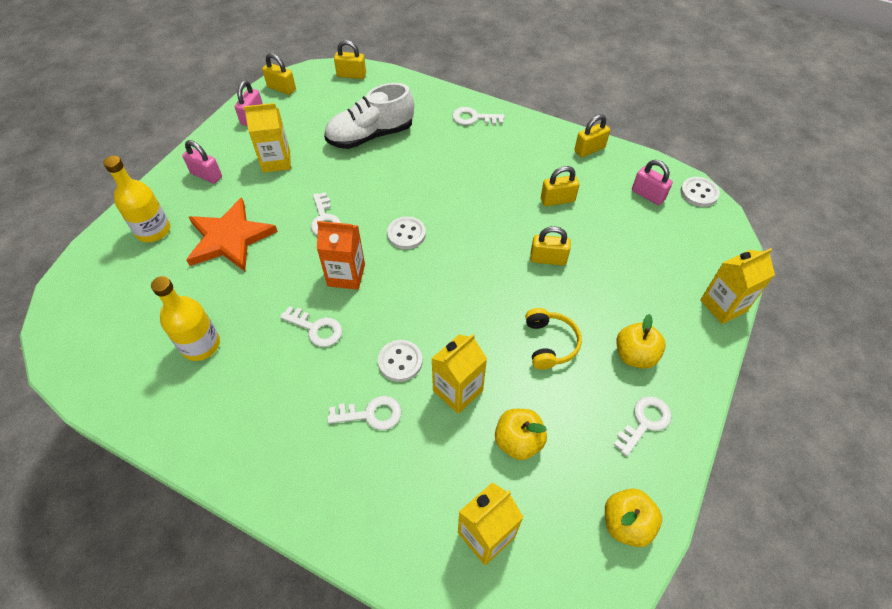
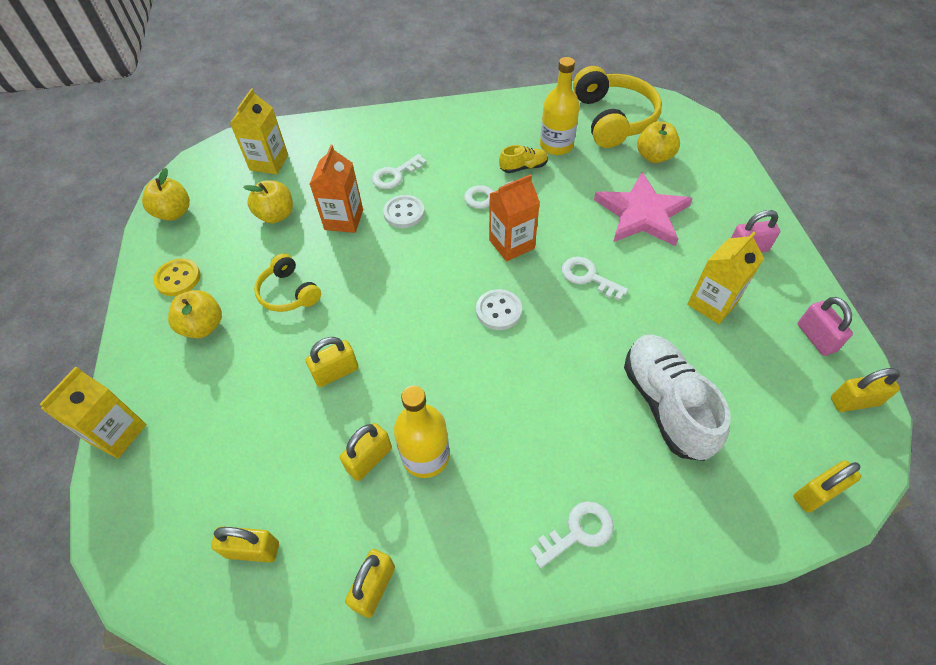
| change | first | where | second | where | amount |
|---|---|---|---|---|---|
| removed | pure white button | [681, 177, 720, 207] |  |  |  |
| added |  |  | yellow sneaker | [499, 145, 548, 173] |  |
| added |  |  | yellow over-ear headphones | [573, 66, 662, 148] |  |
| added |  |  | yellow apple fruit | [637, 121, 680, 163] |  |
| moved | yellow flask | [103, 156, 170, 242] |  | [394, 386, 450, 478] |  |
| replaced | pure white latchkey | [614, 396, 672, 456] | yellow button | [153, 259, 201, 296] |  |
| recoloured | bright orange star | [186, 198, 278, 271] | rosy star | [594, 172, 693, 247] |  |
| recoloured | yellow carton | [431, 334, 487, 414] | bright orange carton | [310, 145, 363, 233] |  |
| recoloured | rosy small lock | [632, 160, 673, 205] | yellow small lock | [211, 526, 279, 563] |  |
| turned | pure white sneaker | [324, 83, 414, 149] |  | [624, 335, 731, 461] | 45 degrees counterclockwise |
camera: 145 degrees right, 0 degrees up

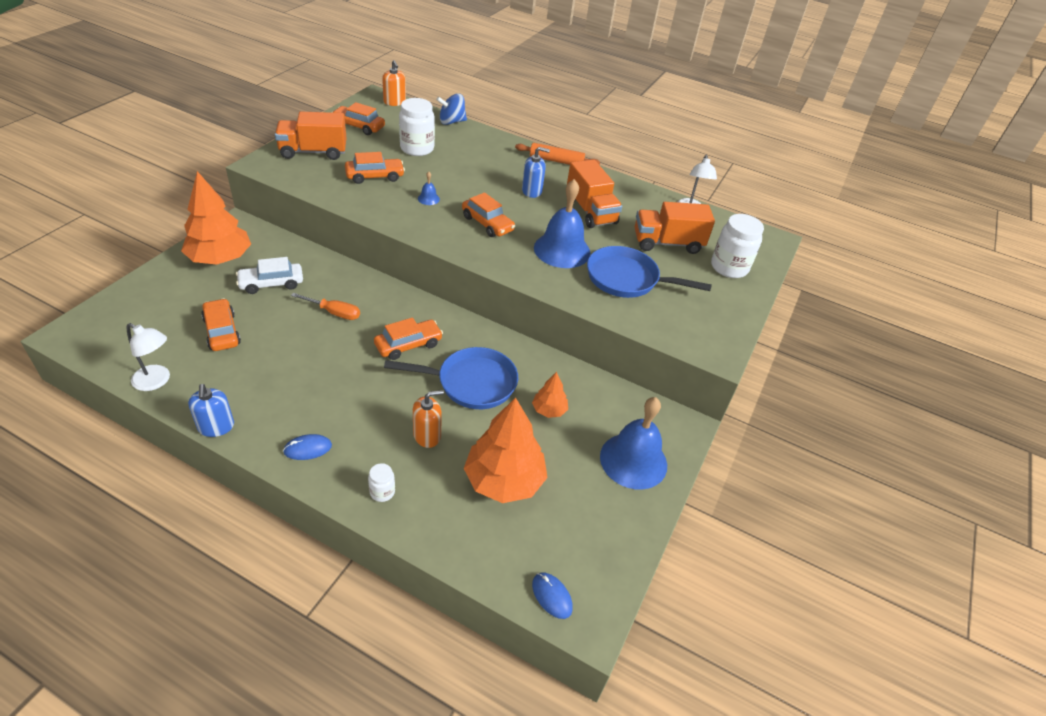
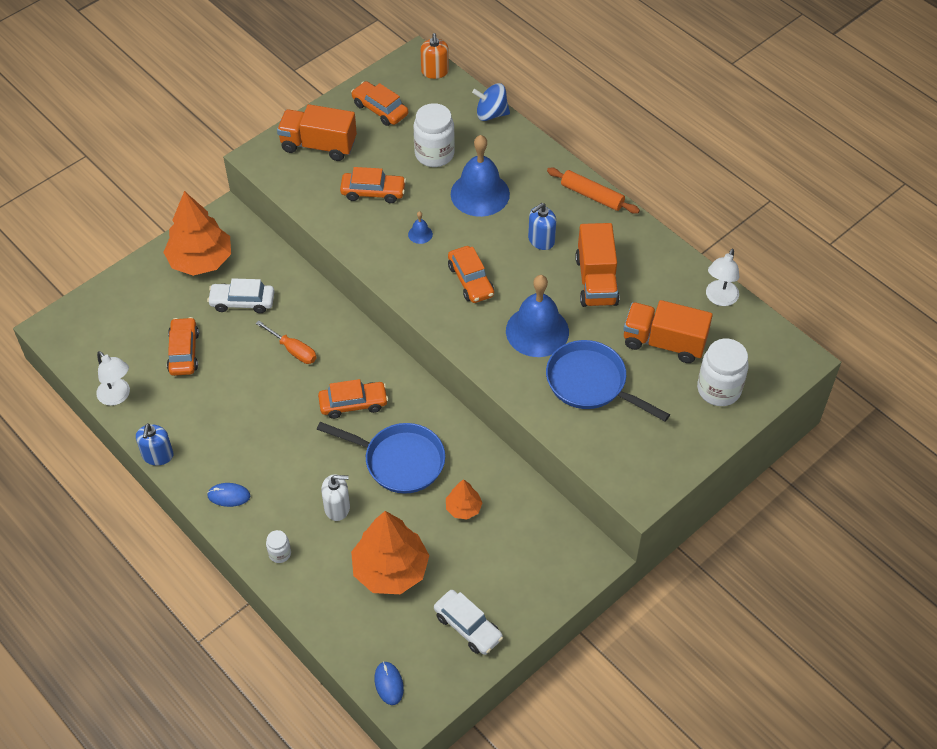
| change | first | where | second | where | amount |
|---|---|---|---|---|---|
| added |  |  | pure white automobile | [434, 590, 503, 655] |  |
| moved | cobalt school bell | [600, 397, 667, 490] |  | [451, 135, 510, 217] |  |
| recoloured | bright orange soap pump | [413, 390, 444, 448] | pure white soap pump | [321, 474, 350, 521] |  |
| turned | cobalt soap pump | [522, 147, 550, 198] |  | [528, 203, 556, 250] | 120 degrees clockwise |
camera: 25 degrees right, 10 degrees up

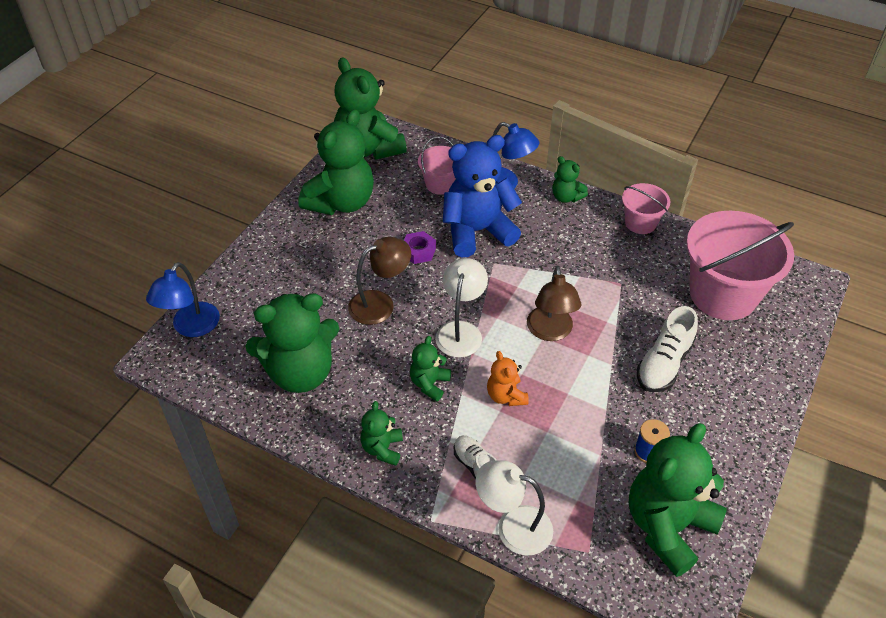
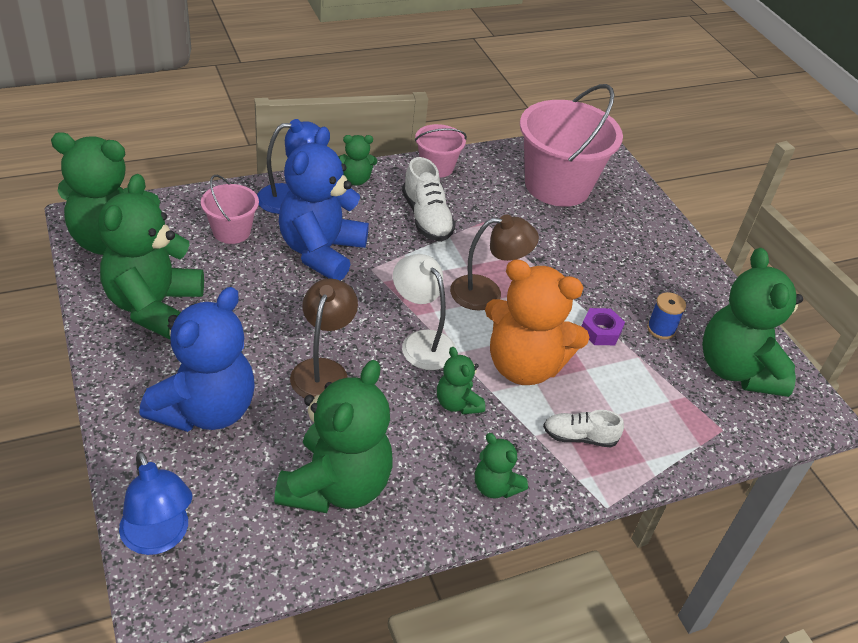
| change | first | where | second | where | amount |
|---|---|---|---|---|---|
| removed | pure white desk lamp | [476, 460, 553, 556] |  |  |  |
| added |  |  | cobalt stuffed bear | [139, 287, 255, 432] |  |
| moved | purple nut | [404, 231, 436, 264] |  | [582, 308, 625, 345] |  |
| moved | pure white sneaker | [637, 306, 698, 392] |  | [402, 157, 456, 242] |  |
| turned | leaf-green stuffed bear | [299, 109, 374, 215] |  | [98, 174, 204, 339] | 150 degrees counterclockwise |
| turned | russet desk lamp | [527, 266, 581, 341] |  | [450, 214, 539, 310] | 45 degrees counterclockwise |
| resized | bright orange stuffed bear | [487, 351, 529, 406] |  | [485, 259, 589, 385] | x2.07 |
camera: 55 degrees left, 5 degrees down

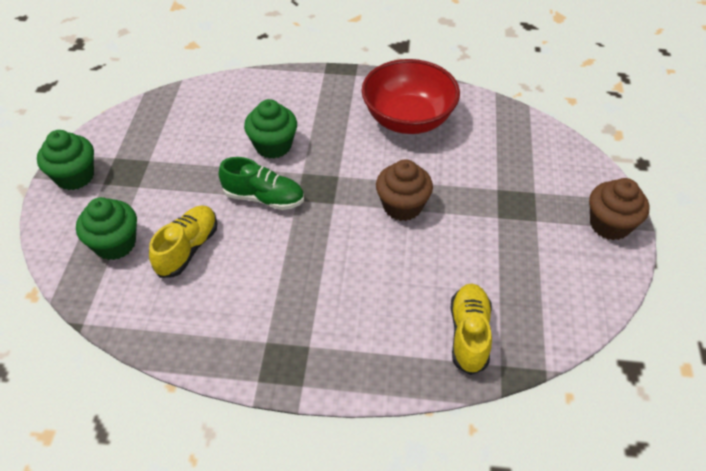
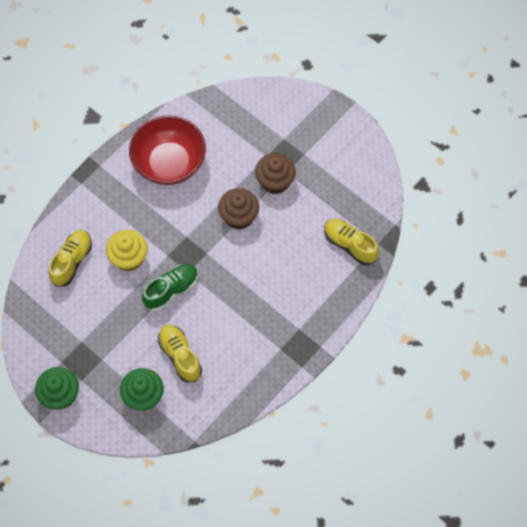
| change | first | where | second | where | amount |
|---|---|---|---|---|---|
| added |  |  | yellow sneaker | [48, 230, 92, 287] |  |
| moved | russet muffin | [589, 178, 649, 240] |  | [255, 153, 296, 194] |  |
| recoloured | leaf-green muffin | [244, 99, 297, 159] | yellow muffin | [106, 230, 148, 272] |  |
camera: 55 degrees left, 15 degrees up

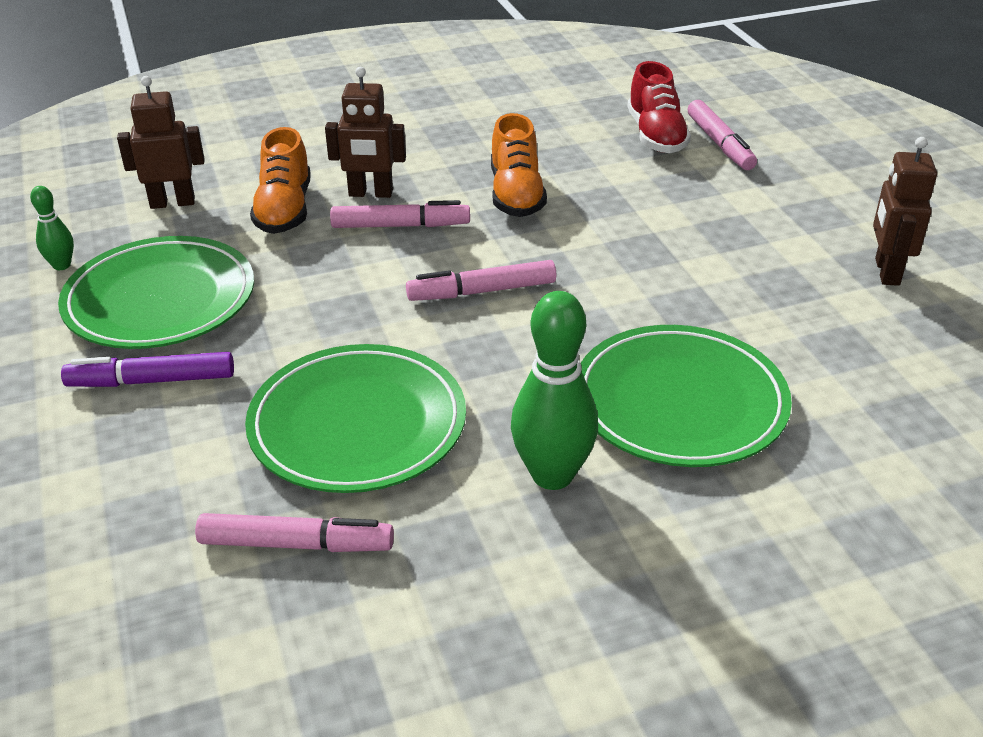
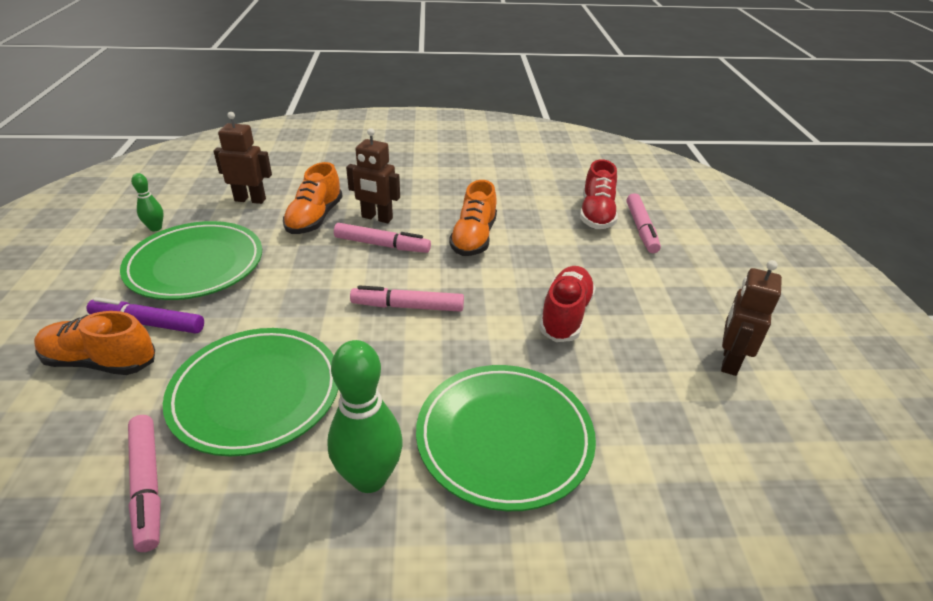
| change | first | where | second | where | amount |
|---|---|---|---|---|---|
| added |  |  | bright orange sneaker | [34, 311, 155, 375] |  |
| added |  |  | red sneaker | [539, 266, 596, 342] |  |
| turned | rosy marker pen | [195, 513, 394, 552] |  | [128, 415, 161, 552] | 45 degrees clockwise |
camera: 15 degrees right, 0 degrees up

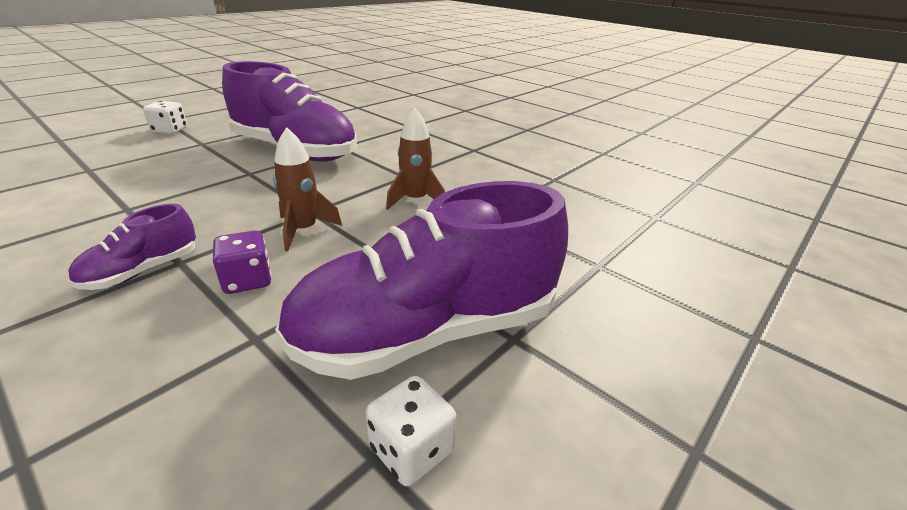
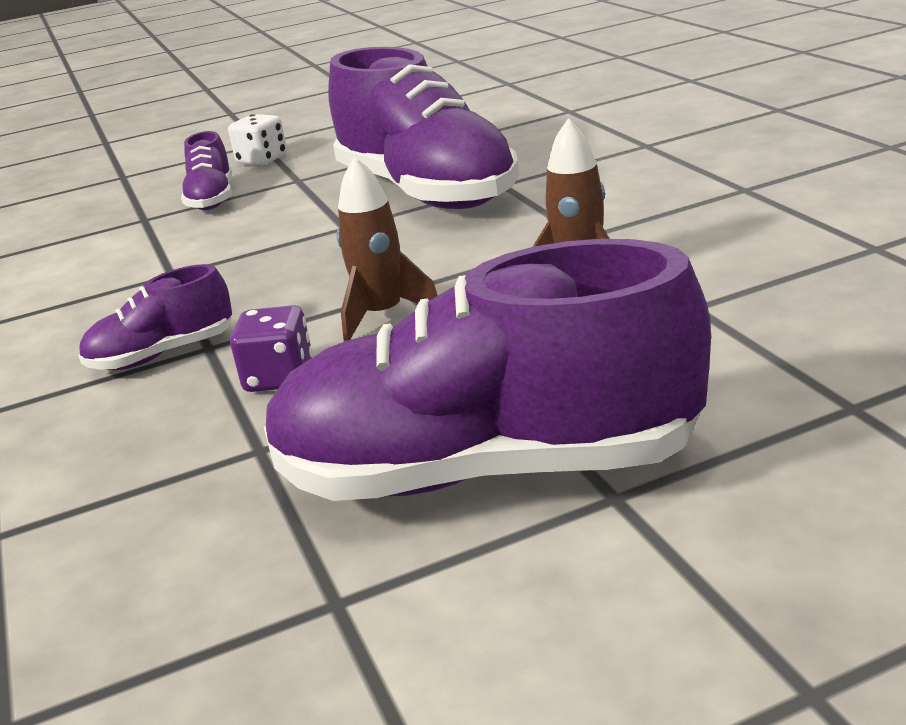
| change | first | where | second | where | amount |
|---|---|---|---|---|---|
| removed | pure white die | [366, 376, 457, 486] |  |  |  |
| added |  |  | purple sneaker | [181, 131, 232, 210] |  |
camera: 30 degrees right, 5 degrees down

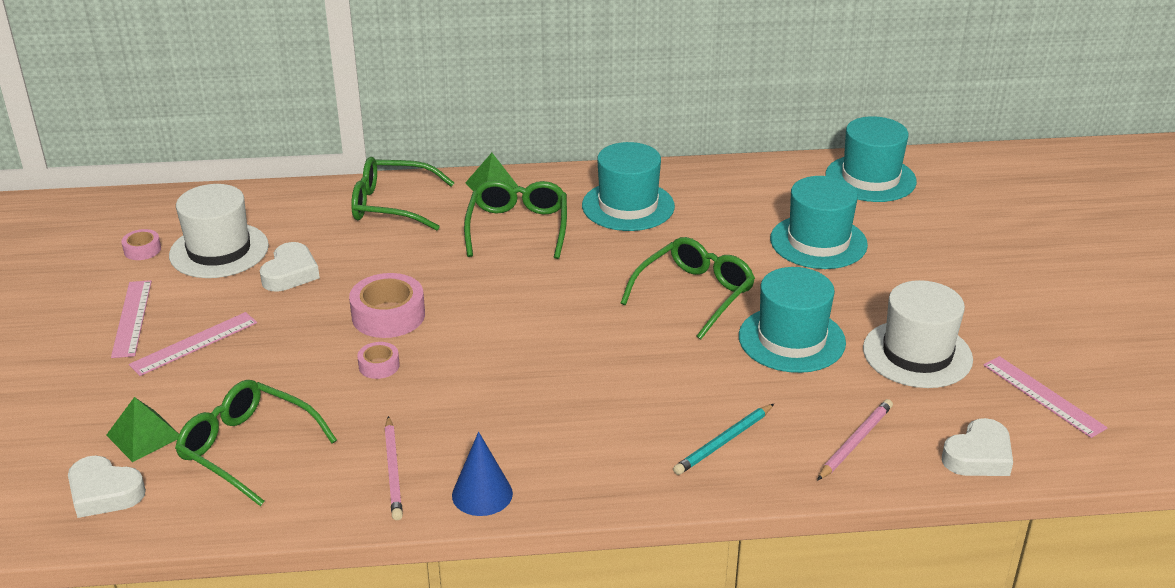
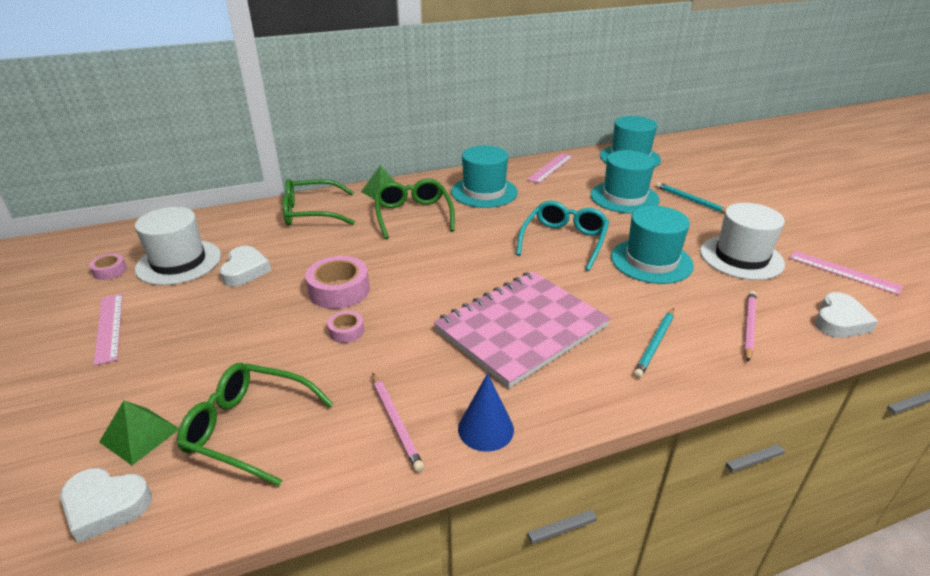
| change | first | where | second | where | amount |
|---|---|---|---|---|---|
| added |  |  | rosy notebook | [433, 271, 611, 388] |  |
| added |  |  | turquoise lead pencil | [656, 182, 726, 213] |  |
| moved | rosy ruler | [129, 312, 257, 376] |  | [527, 153, 573, 183] |  |
| recoloured | leaf-green eyeglasses | [621, 237, 755, 340] | turquoise eyeglasses | [516, 201, 609, 271] |  |
camera: 15 degrees left, 0 degrees up

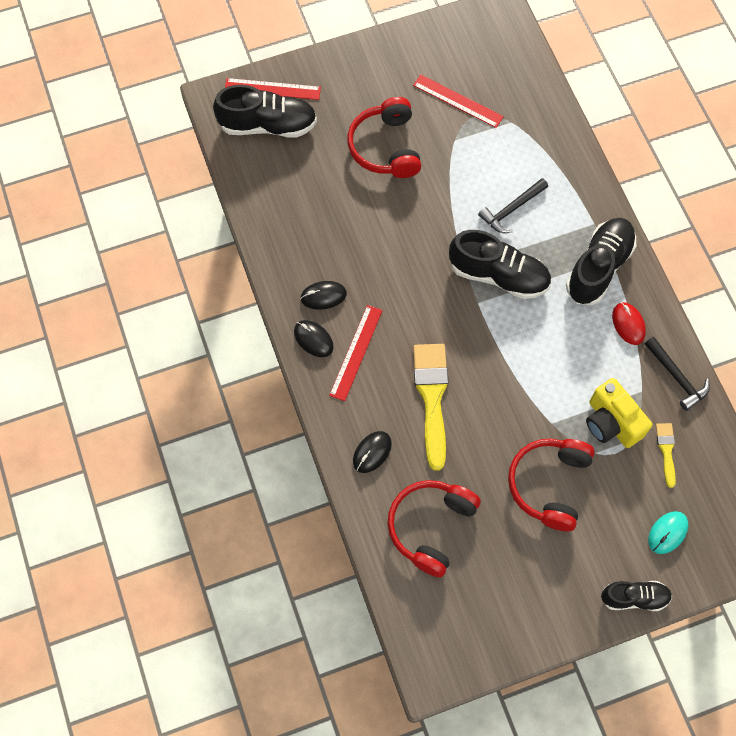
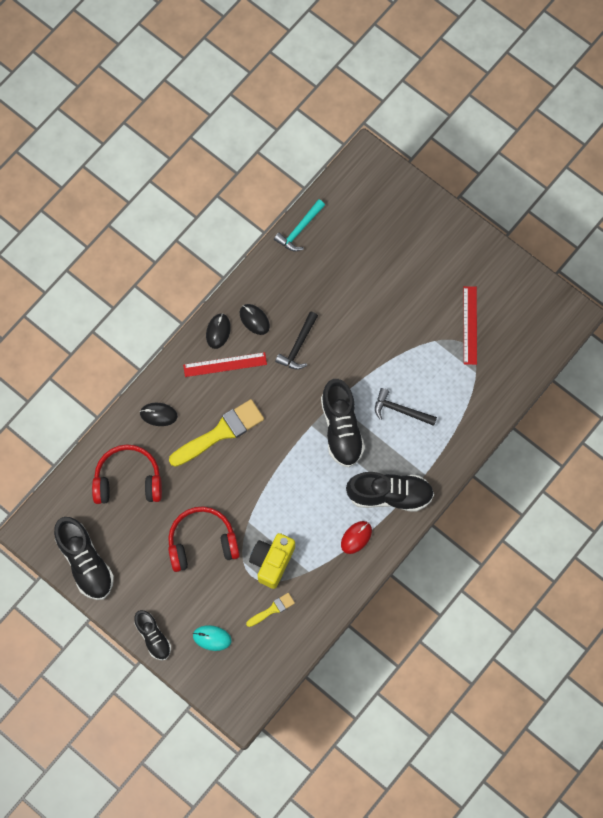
| change | first | where | second | where | amount |
|---|---|---|---|---|---|
| removed | red ruler | [225, 78, 321, 100] |  |  |  |
| removed | red over-ear headphones | [347, 97, 421, 178] |  |  |  |
| added |  |  | turquoise claw hammer | [274, 199, 325, 251] |  |
| moved | jet-black sneaker | [213, 85, 317, 138] |  | [54, 517, 114, 600] |  |
| moved | jet-black claw hammer | [644, 337, 710, 411] |  | [275, 311, 318, 370] |  |
camera: 60 degrees right, 5 degrees up

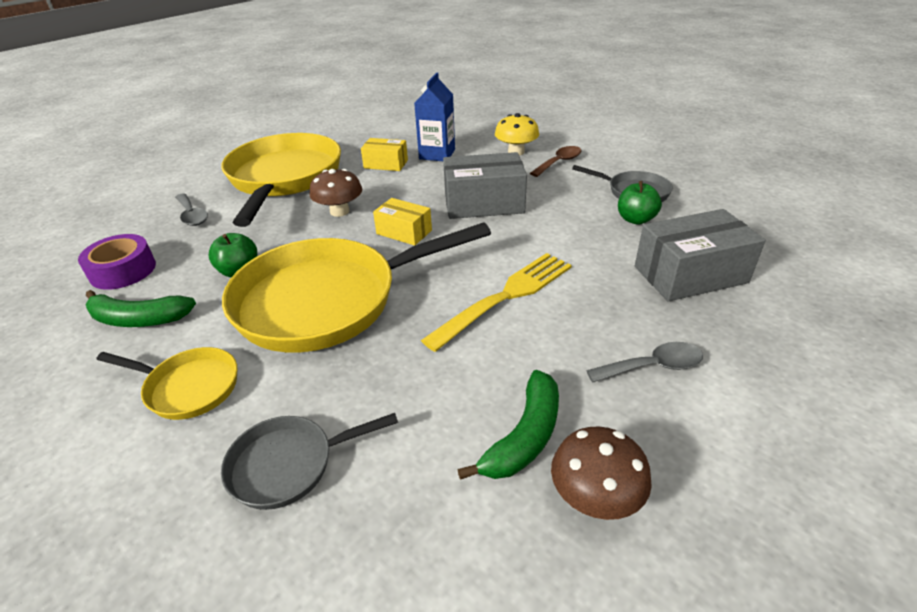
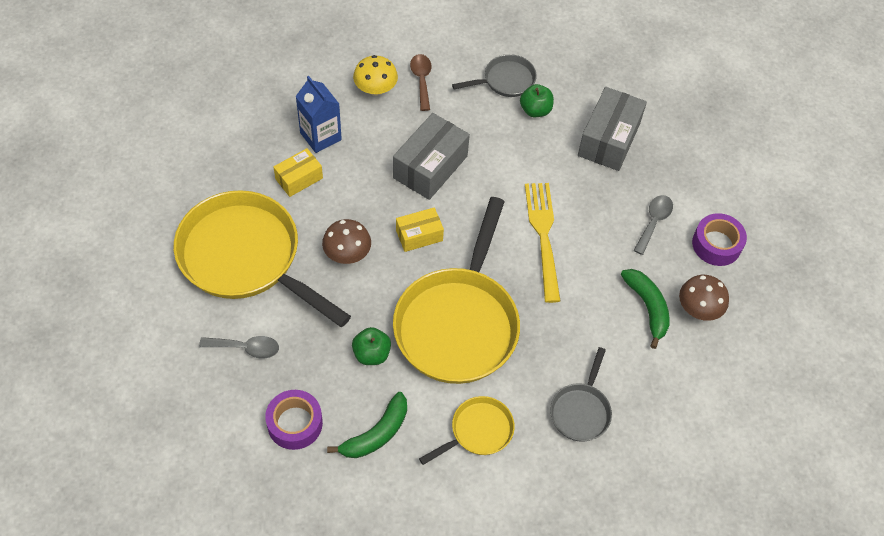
| change | first | where | second | where | amount |
|---|---|---|---|---|---|
| added |  |  | purple sticky tape | [692, 213, 747, 266] |  |
camera: 55 degrees left, 20 degrees up

